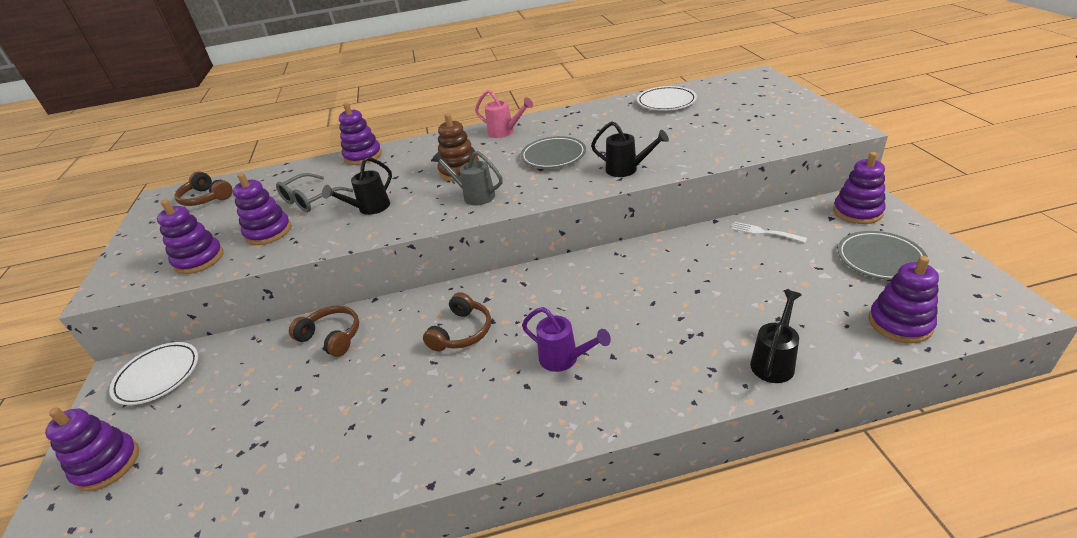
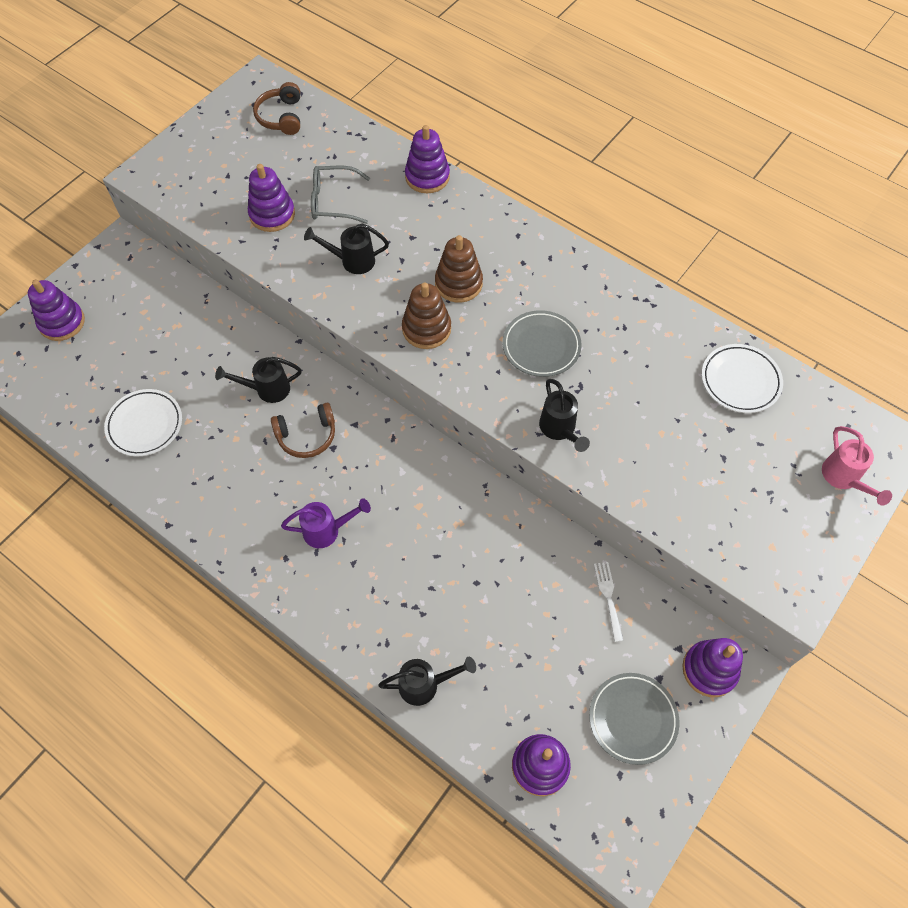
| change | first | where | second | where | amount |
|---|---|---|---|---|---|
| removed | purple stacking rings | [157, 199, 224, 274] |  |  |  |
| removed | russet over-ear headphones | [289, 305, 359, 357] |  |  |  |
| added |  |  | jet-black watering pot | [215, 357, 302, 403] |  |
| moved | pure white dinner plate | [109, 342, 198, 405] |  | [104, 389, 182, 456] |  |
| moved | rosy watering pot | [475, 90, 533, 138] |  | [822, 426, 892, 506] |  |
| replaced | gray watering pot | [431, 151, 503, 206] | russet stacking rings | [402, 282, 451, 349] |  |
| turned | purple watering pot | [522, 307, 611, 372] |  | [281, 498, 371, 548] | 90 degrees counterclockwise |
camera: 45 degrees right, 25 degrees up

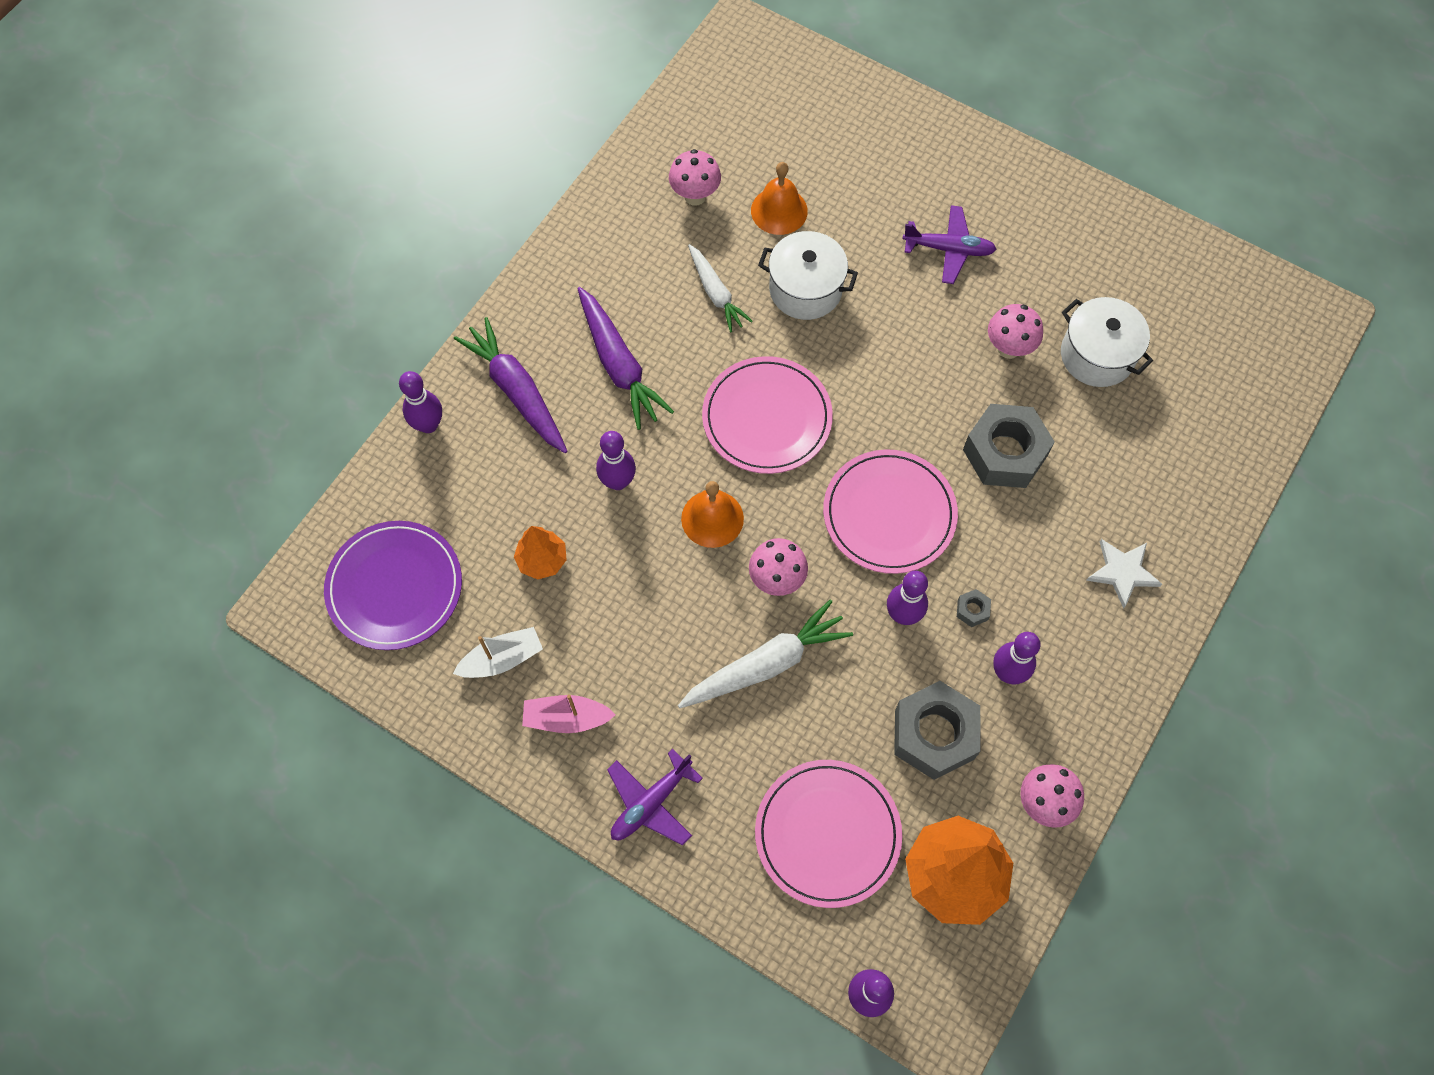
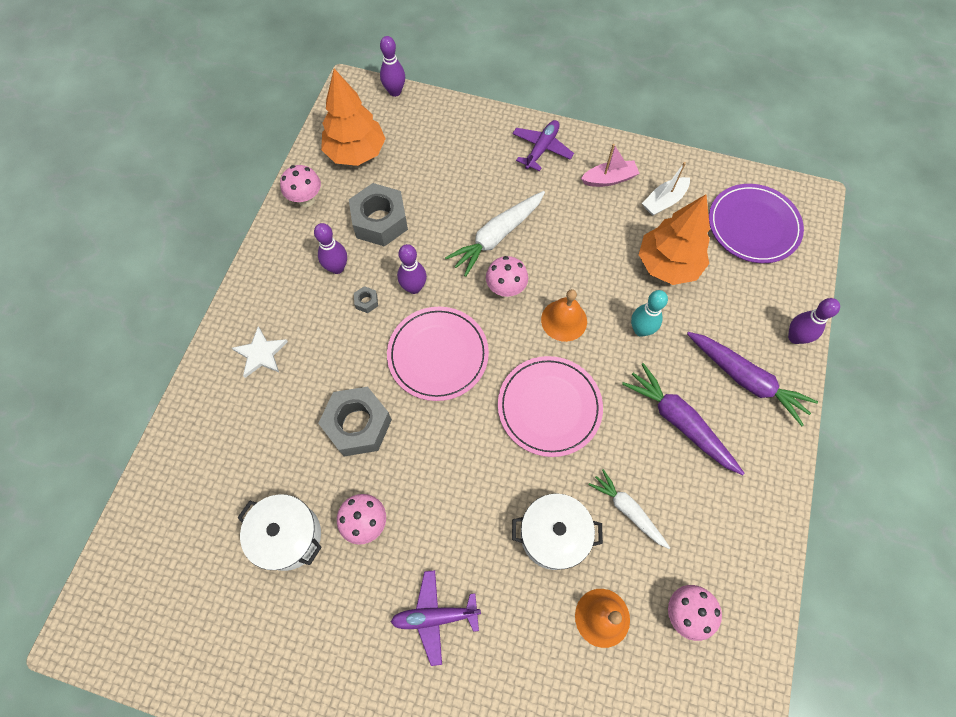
| change | first | where | second | where | amount |
|---|---|---|---|---|---|
| removed | rosy dinner plate | [755, 760, 902, 908] |  |  |  |
| recoloured | purple tenpin | [596, 431, 636, 490] | turquoise tenpin | [631, 290, 668, 337] |  |
| resized | bright orange fir tree | [514, 526, 567, 580] |  | [639, 194, 710, 285] | x1.84 |
camera: 165 degrees right, 0 degrees up

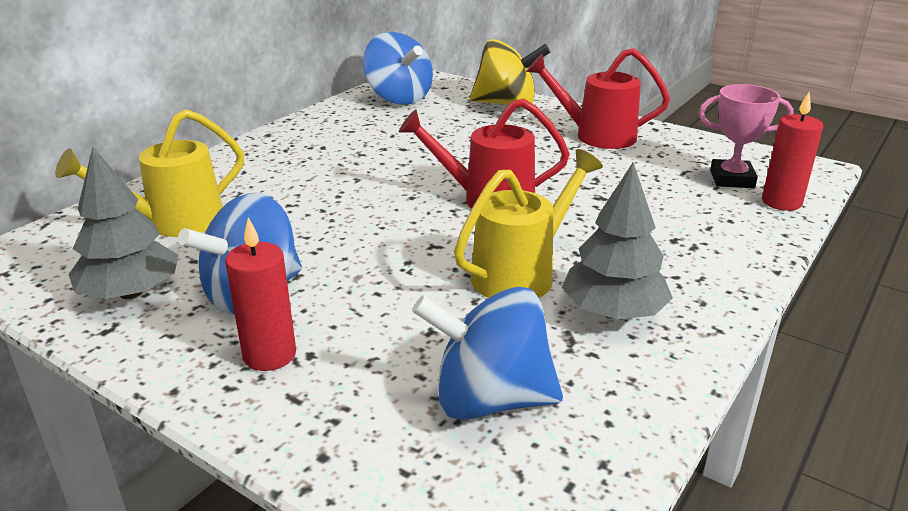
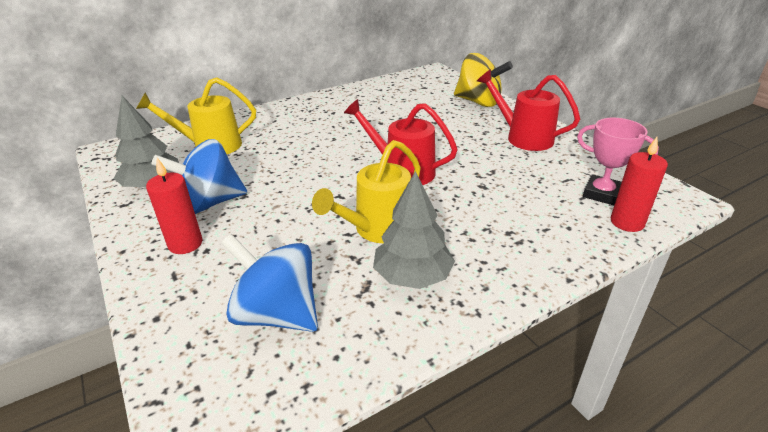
| change | first | where | second | where | amount |
|---|---|---|---|---|---|
| removed | cobalt whirligig | [363, 32, 433, 105] |  |  |  |
| turned | yellow watering pot | [454, 149, 603, 298] |  | [312, 140, 421, 243] | 150 degrees clockwise |
camera: 25 degrees right, 5 degrees up

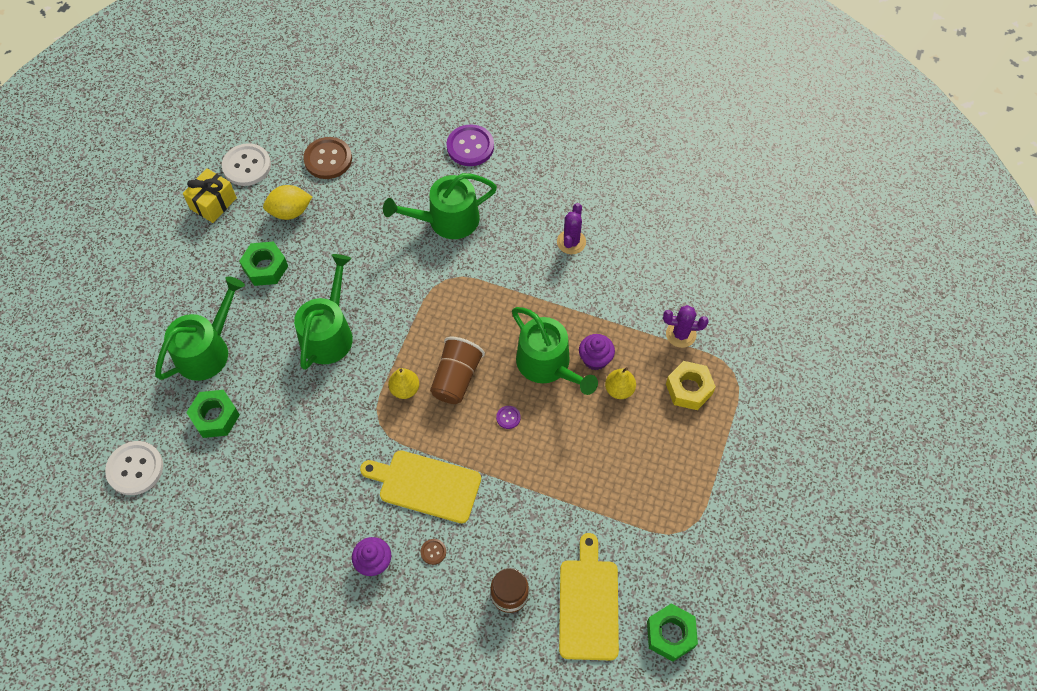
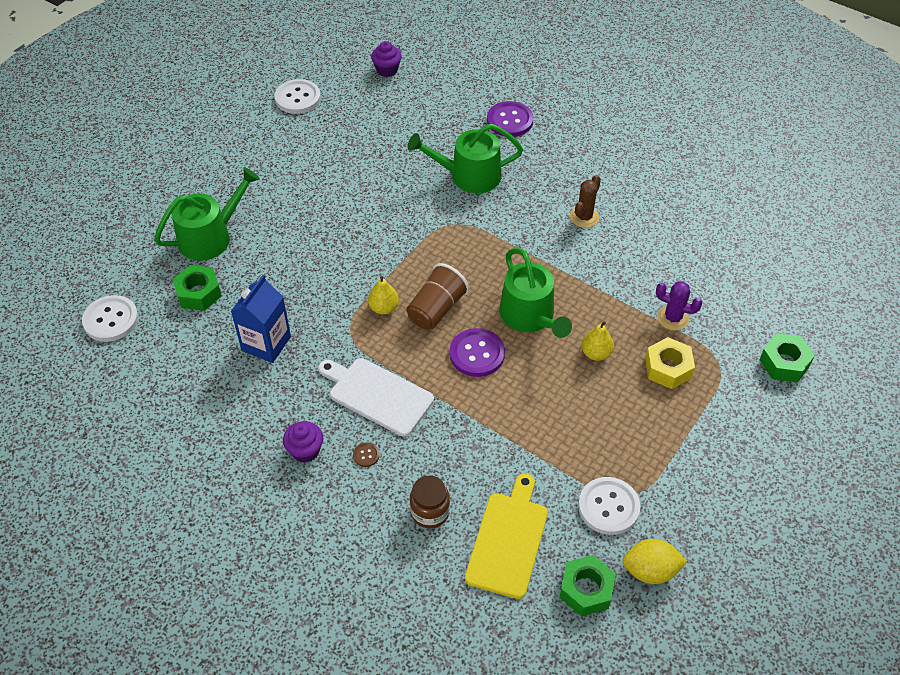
| change | first | where | second | where | amount |
|---|---|---|---|---|---|
| removed | yellow present | [183, 168, 237, 223] |  |  |  |
| removed | leaf-green watering pot | [294, 254, 353, 370] |  |  |  |
| removed | russet button | [303, 137, 352, 179] |  |  |  |
| added |  |  | cobalt carton | [231, 275, 291, 363] |  |
| added |  |  | pure white button | [578, 477, 640, 535] |  |
| moved | leaf-green nut | [239, 241, 288, 286] |  | [760, 333, 815, 382] |  |
| moved | yellow citrus fruit | [263, 185, 312, 220] |  | [622, 539, 687, 584] |  |
| moved | purple muffin | [579, 334, 615, 370] |  | [371, 41, 402, 77] |  |
| recoloured | yellow cutting board | [360, 450, 481, 523] | pure white cutting board | [318, 358, 434, 437] |  |
| recoloured | purple saguaro cactus | [557, 203, 586, 254] | russet saguaro cactus | [570, 175, 601, 228] |  |
| resized | purple button | [496, 406, 521, 429] |  | [450, 328, 505, 377] | x2.23 |
camera: 15 degrees right, 10 degrees down

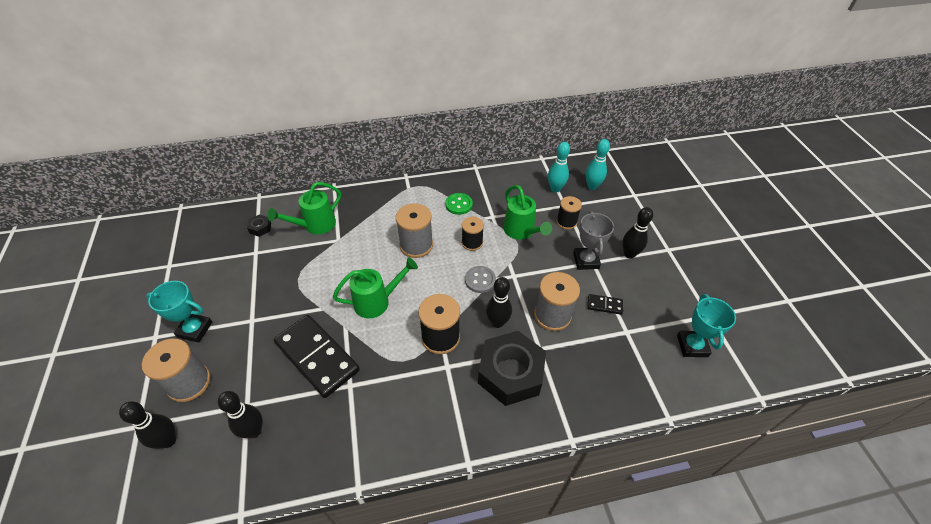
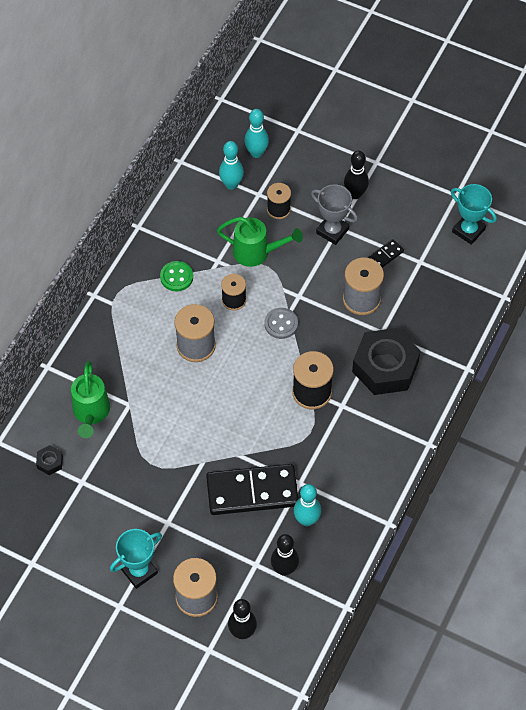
| change | first | where | second | where | amount |
|---|---|---|---|---|---|
| removed | leaf-green watering pot | [333, 258, 418, 318] |  |  |  |
| removed | jet-black tenpin | [486, 277, 512, 328] |  |  |  |
| added |  |  | turquoise tenpin | [294, 484, 321, 526] |  |
camera: 50 degrees left, 10 degrees up

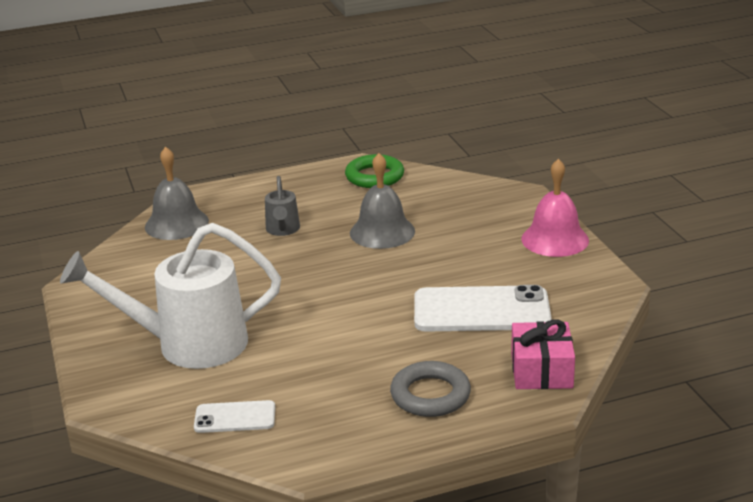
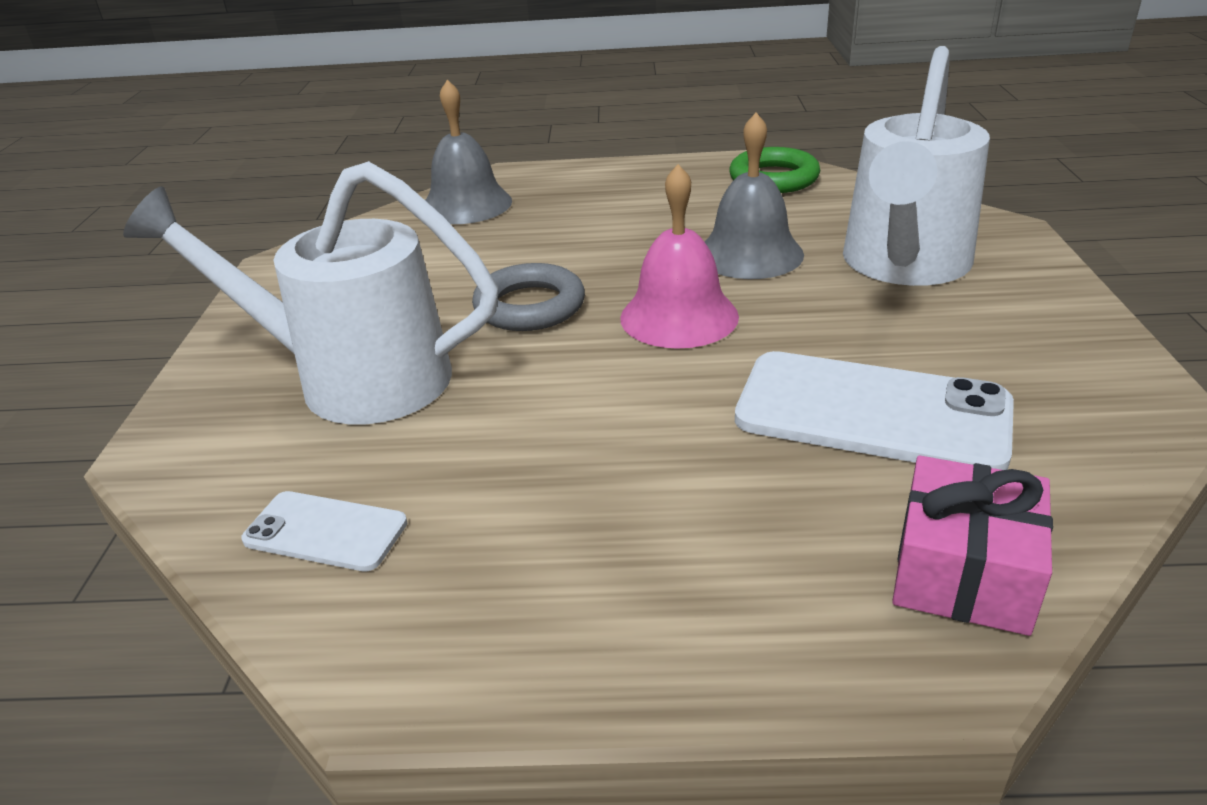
| change | first | where | second | where | amount |
|---|---|---|---|---|---|
| removed | gray watering pot | [265, 176, 300, 236] |  |  |  |
| added |  |  | pure white watering pot | [843, 46, 990, 286] |  |
| moved | gray hoop | [390, 361, 471, 417] |  | [472, 263, 585, 331] |  |
| moved | rosy school bell | [521, 159, 589, 257] |  | [620, 164, 739, 349] |  |
camera: 20 degrees right, 5 degrees up

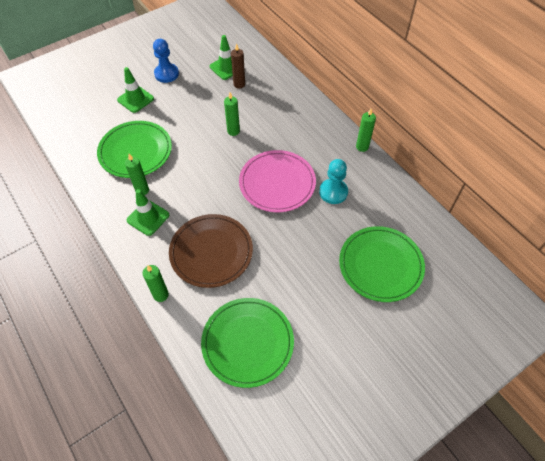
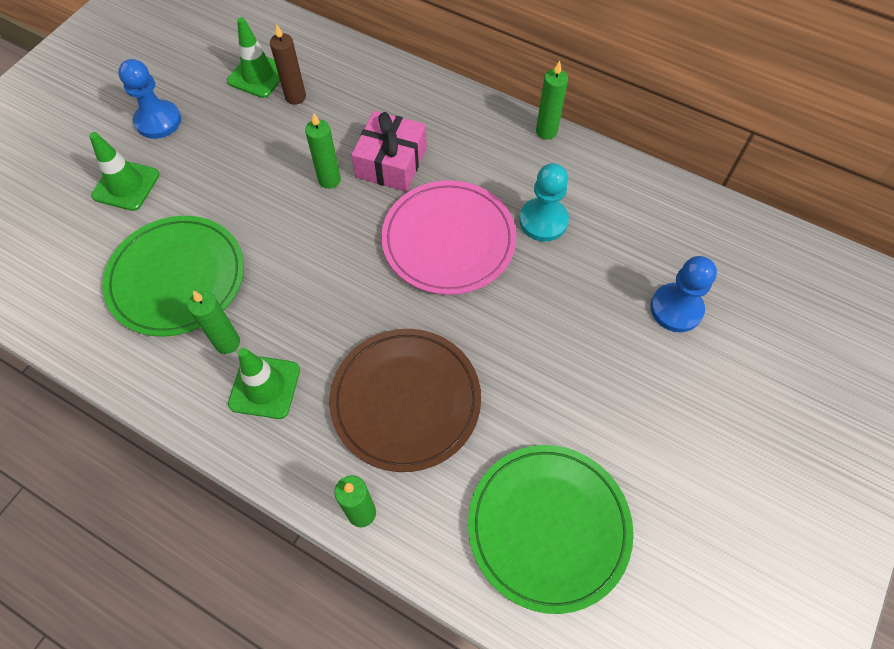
| change | first | where | second | where | amount |
|---|---|---|---|---|---|
| added |  |  | rosy present | [351, 111, 427, 192] |  |
| replaced | leaf-green dinner plate | [339, 226, 425, 302] | cobalt game pawn | [650, 256, 717, 332] |  |
camera: 25 degrees left, 5 degrees up

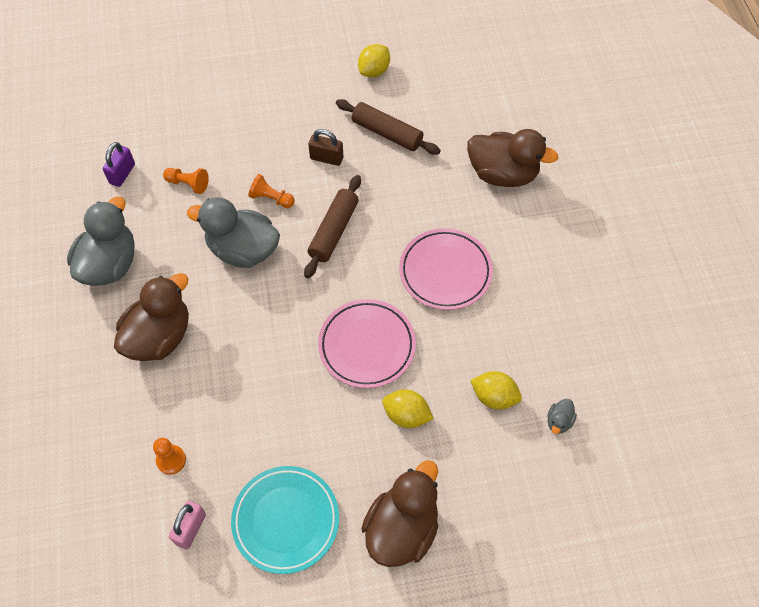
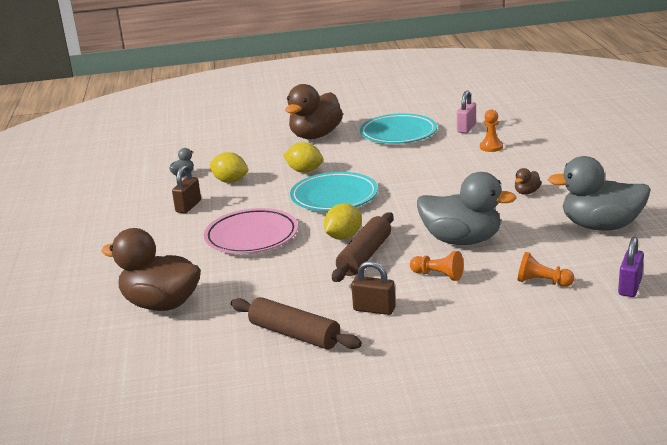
| change | first | where | second | where | amount |
|---|---|---|---|---|---|
| added |  |  | russet small lock | [172, 165, 201, 213] |  |
| moved | yellow citrus fruit | [358, 44, 390, 77] |  | [324, 203, 362, 240] |  |
| recoloured | rosy dinner plate | [318, 299, 416, 388] | turquoise dinner plate | [290, 172, 378, 211] |  |
| turned | gray duck | [67, 197, 135, 286] |  | [548, 156, 651, 231] | 75 degrees clockwise |
| resized | russet duck | [114, 273, 189, 361] |  | [515, 168, 542, 195] | x0.42 |
camera: 175 degrees left, 35 degrees down

